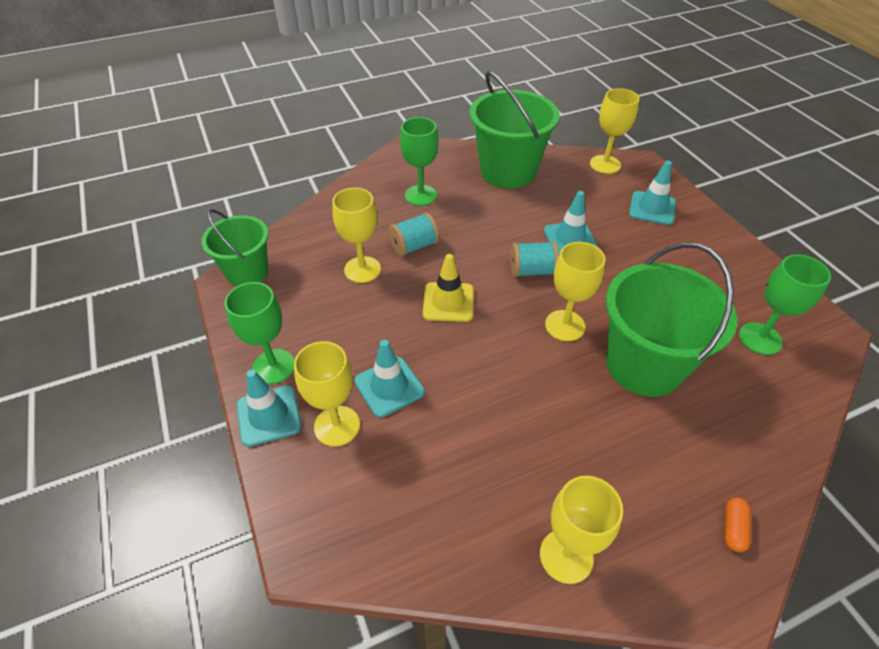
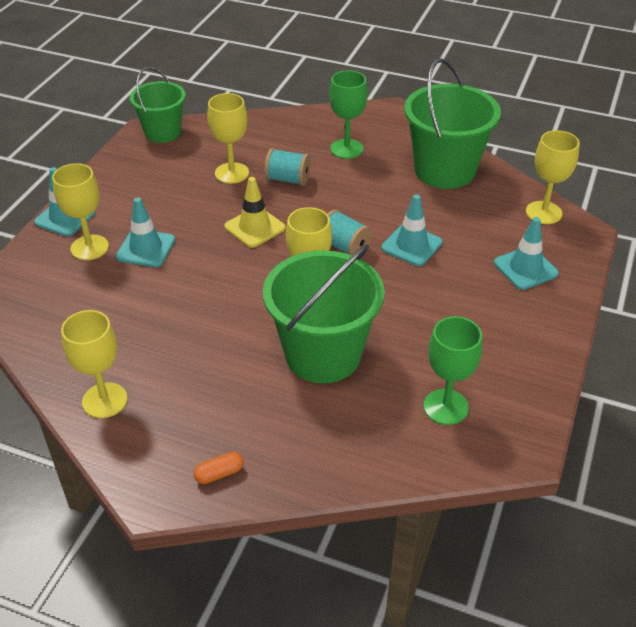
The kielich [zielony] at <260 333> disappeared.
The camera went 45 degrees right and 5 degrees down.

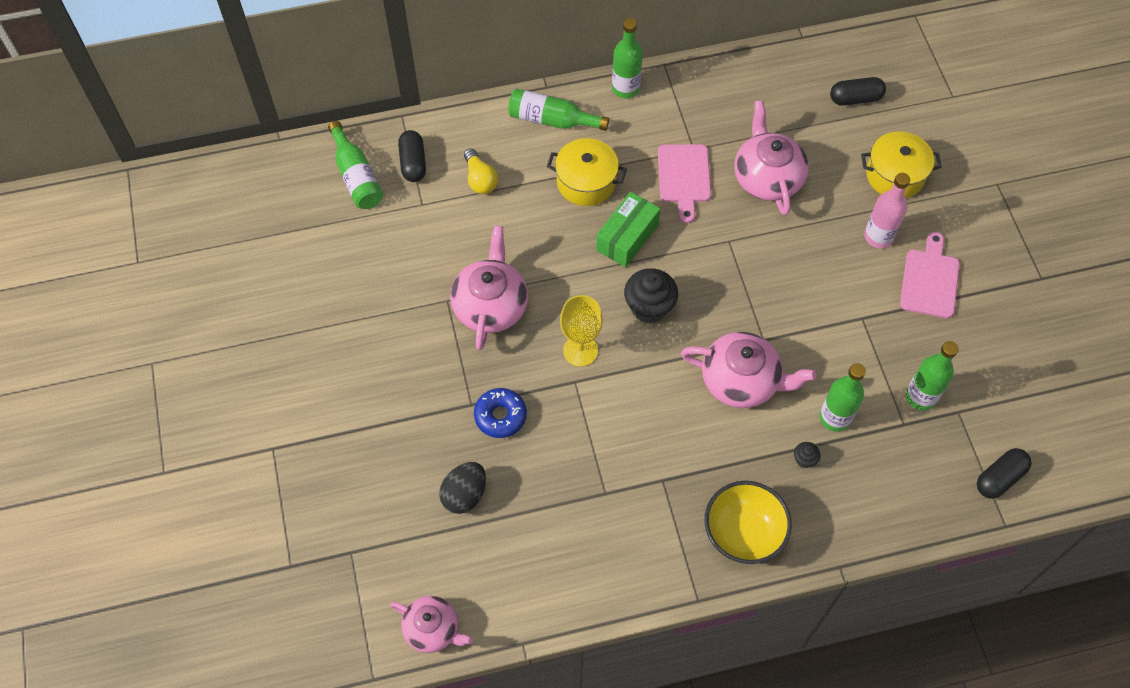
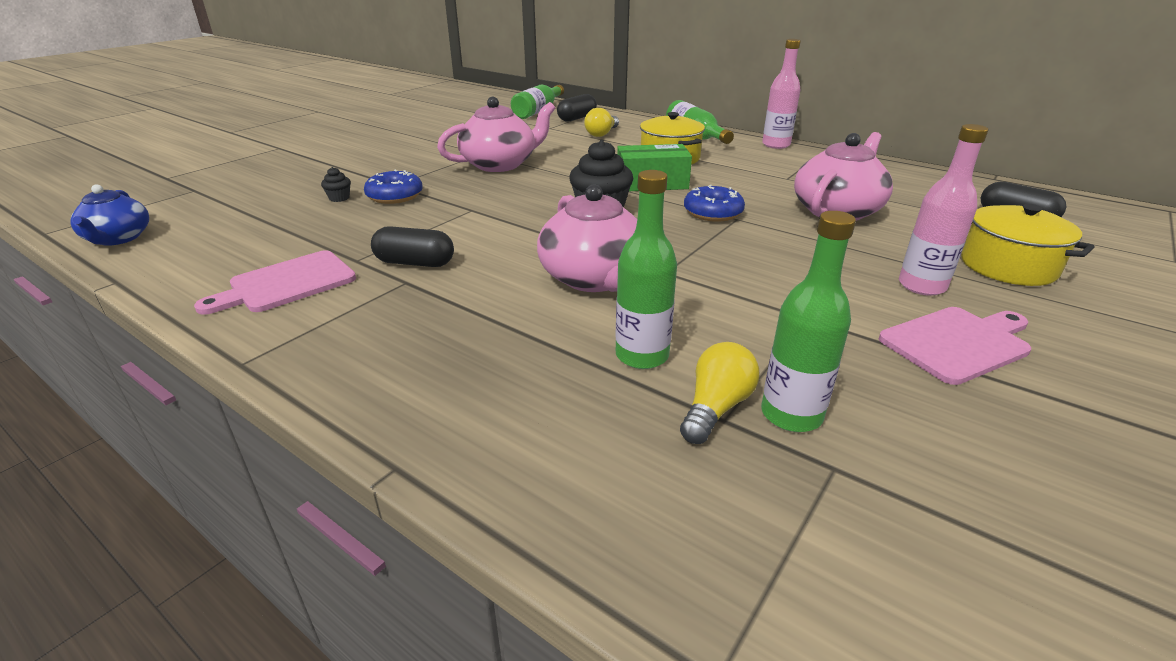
The jajko [czarny] at <462 488> disappeared.
The kielich [żółty] at <581 331> disappeared.
The miska [żółty] at <748 522> disappeared.
The żarówka [żółty] at <719 393> appeared.
The donut [niebieski] at <714 203> appeared.
The deska do krojenia [różowy] moved from <684 183> to <275 282>.
The muffinka [czarny] moved from <807 455> to <336 184>.
The kapsułka [czarny] moved from <1004 473> to <412 246>.
The imbryk [różowy] at <431 624> became the imbryk [niebieski] at <109 215>.
The butelka [zielony] at <627 58> became the butelka [różowy] at <781 94>.
The camera went 50 degrees right and 30 degrees down.

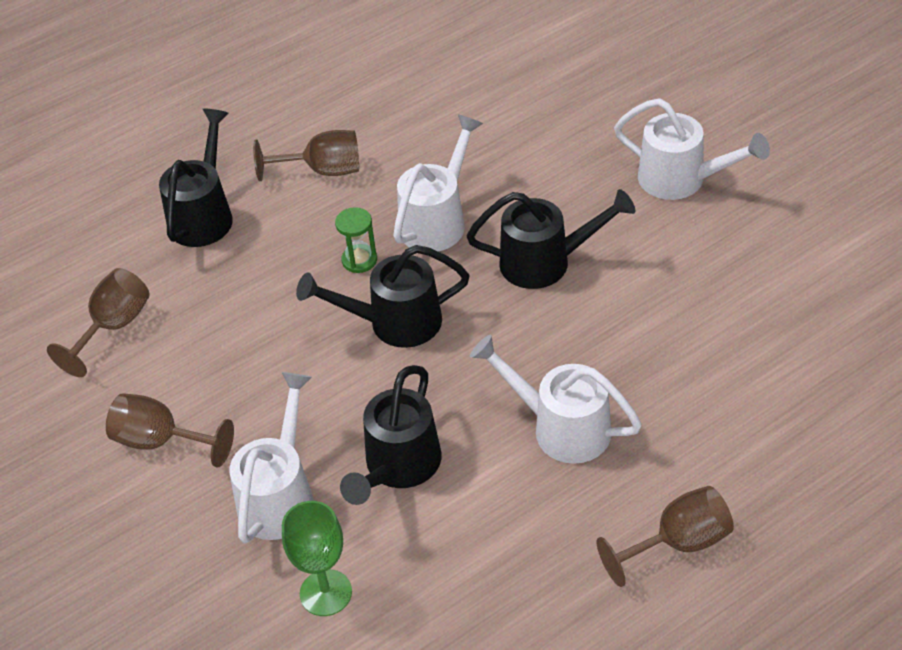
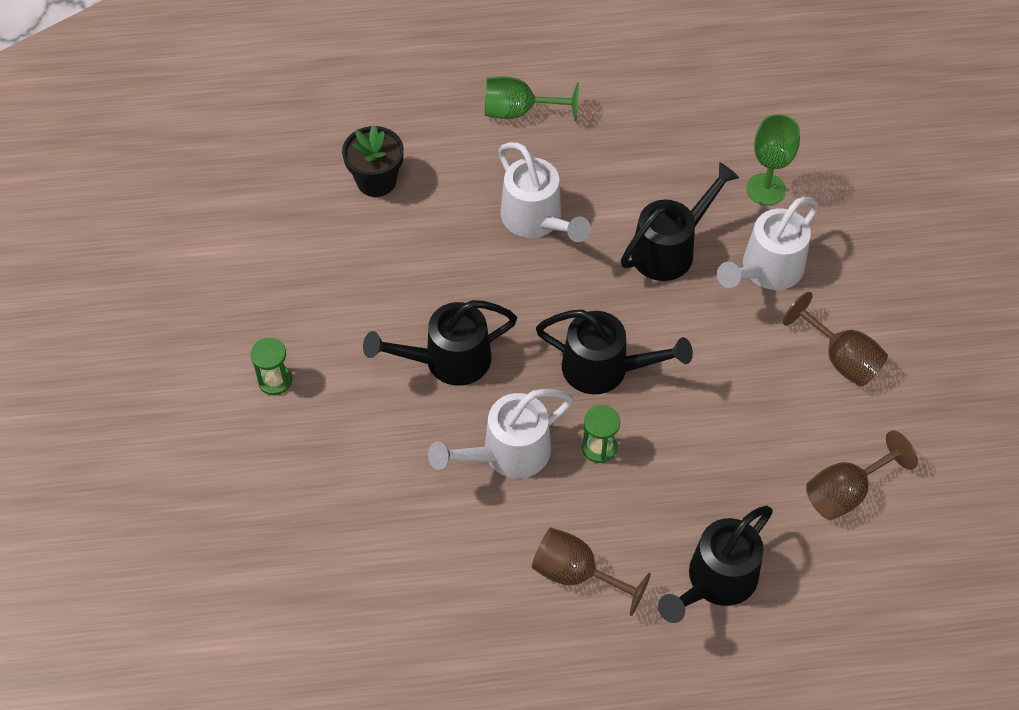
The doniczka [czarny] at <373 161> appeared.
The konewka [biały] at <692 149> was replaced by the klepsydra [zielony] at <271 366>.
The kielich [brązowy] at <665 536> became the kielich [zielony] at <532 99>.
The konewka [czarny] at <551 239> turned 45 degrees counterclockwise.
The camera went 155 degrees left and 10 degrees up.

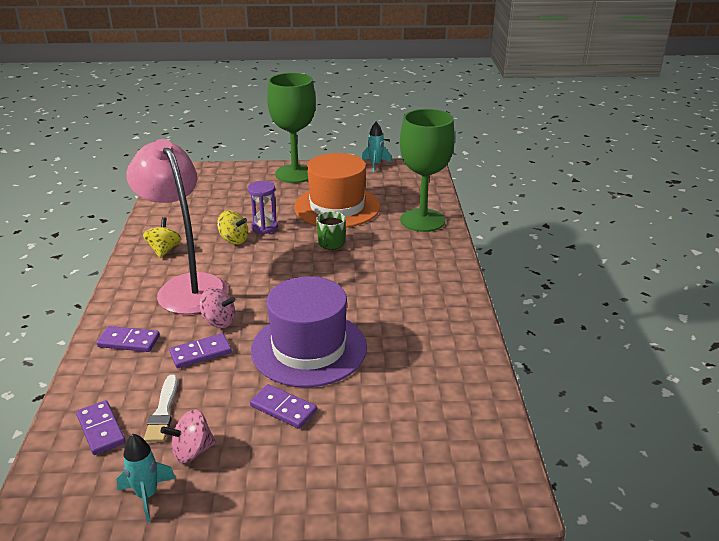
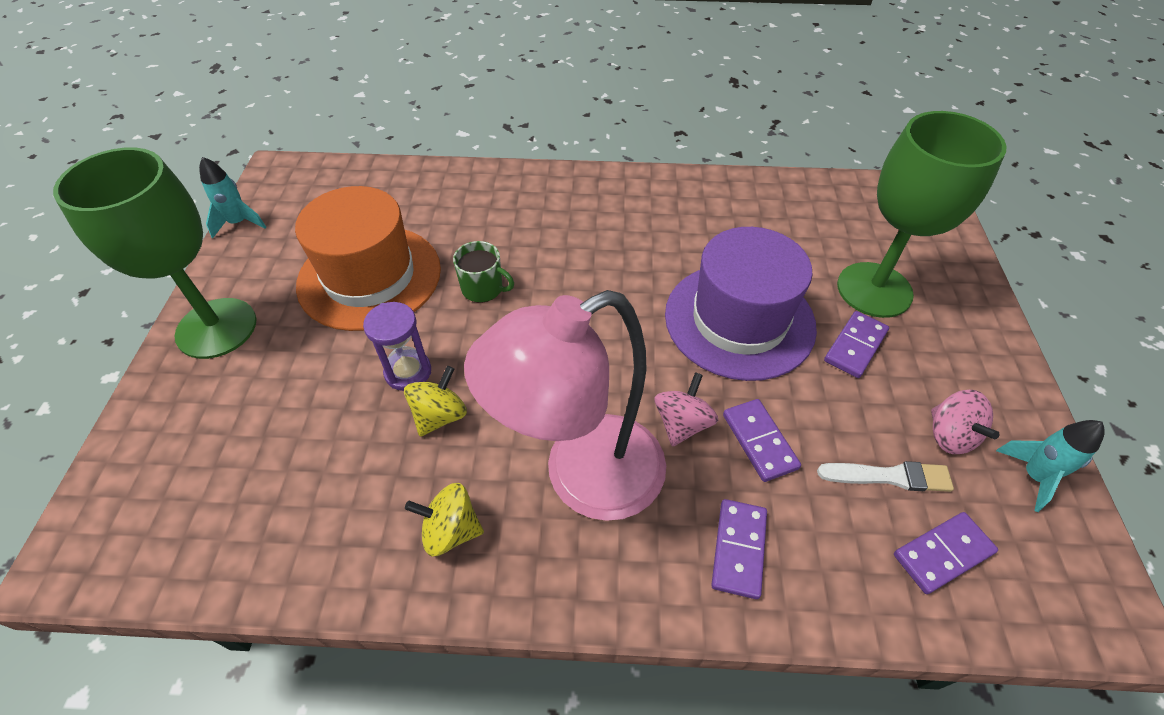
The kielich [zielony] moved from <427 170> to <921 214>.
The camera went 85 degrees left and 20 degrees up.

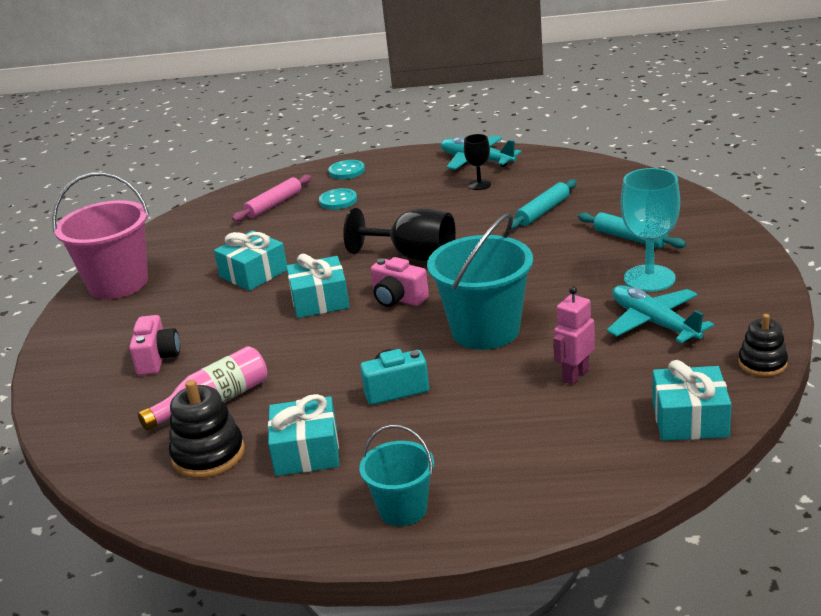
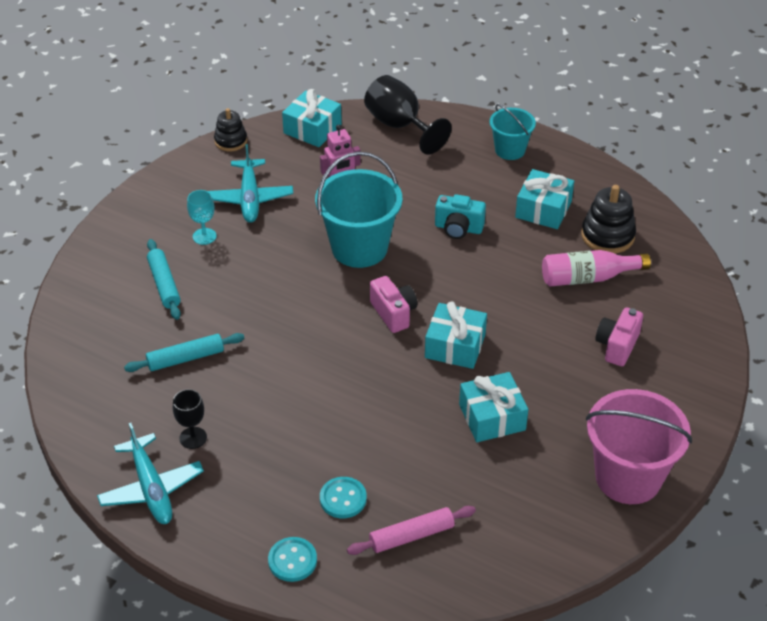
The kielich [czarny] moved from <399 235> to <408 115>.
The kielich [turkusowy] at <650 230> changed to 0.55 times the size.
The camera went 155 degrees left and 15 degrees up.

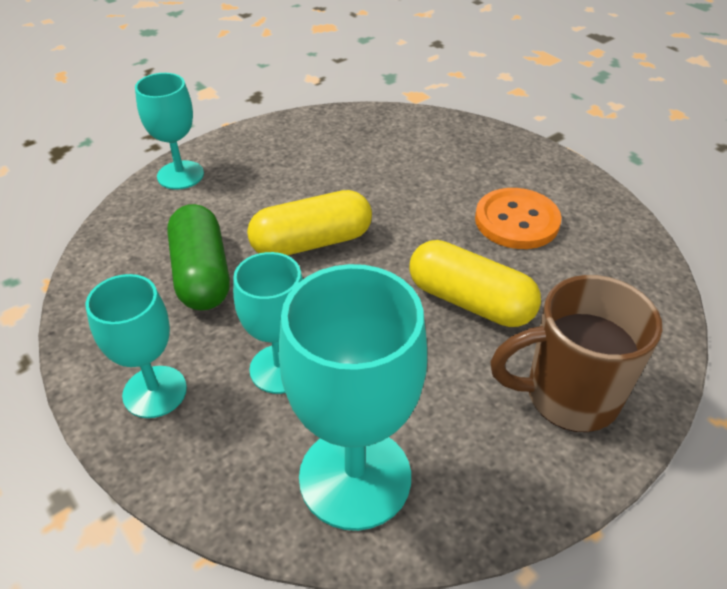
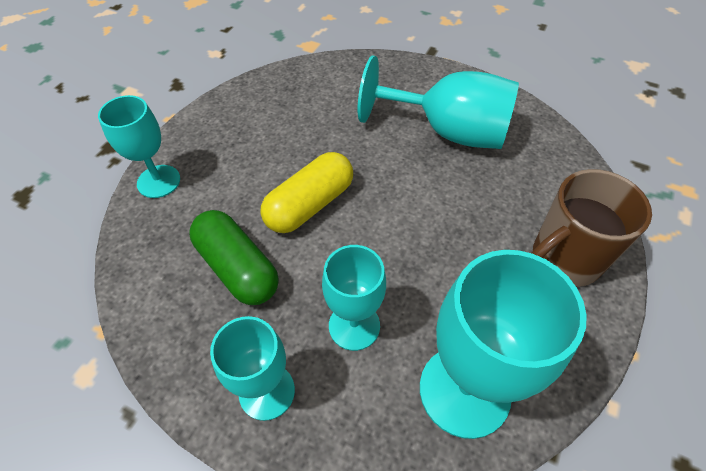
The kapsułka [żółty] at <475 283> disappeared.
The guzik [pomarańczowy] at <518 218> was replaced by the kielich [turkusowy] at <438 102>.
The camera went 25 degrees left and 10 degrees up.

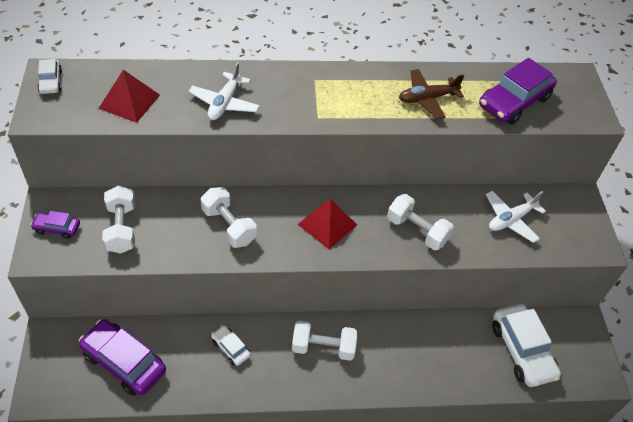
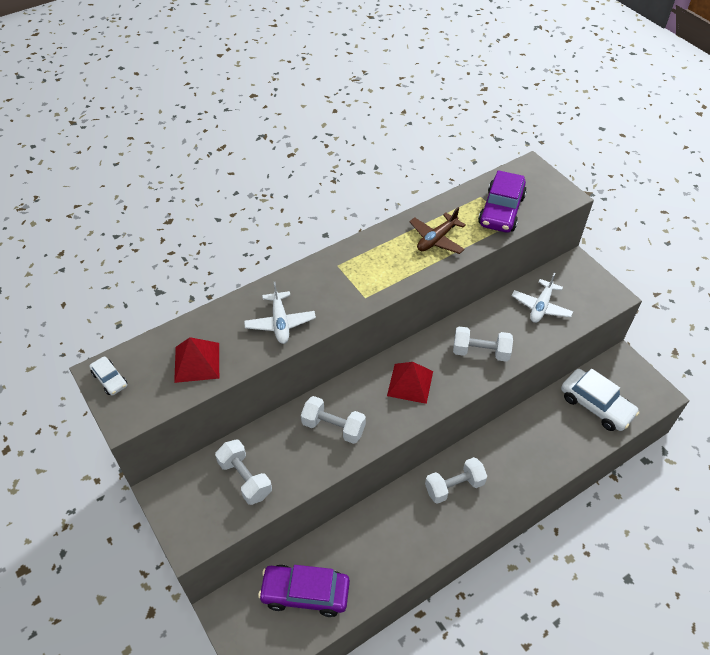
The samochód [fioletowy] at <55 225> disappeared.
The samochód [biały] at <230 345> disappeared.
The camera went 25 degrees left and 0 degrees up.

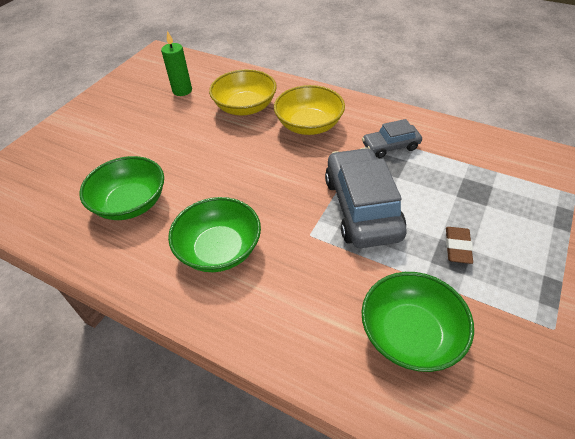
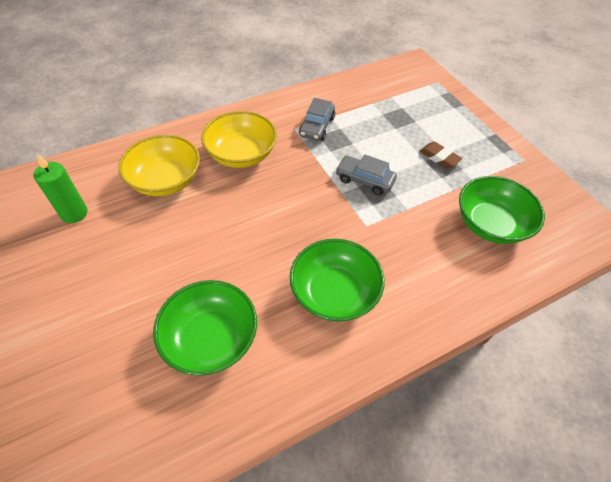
The samochód [szary] at <366 198> changed to 0.54 times the size.
The camera went 60 degrees left and 5 degrees up.

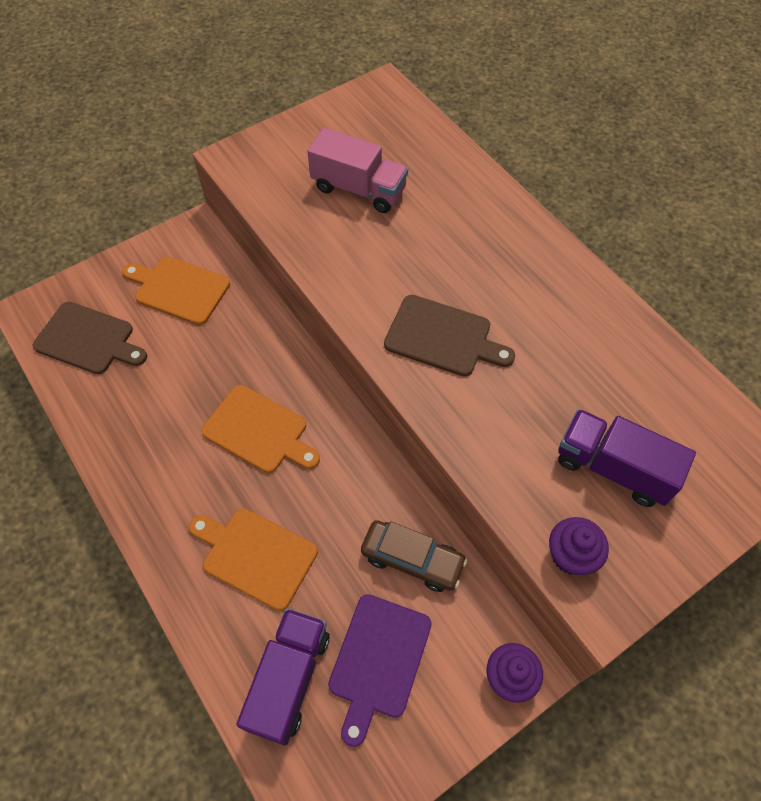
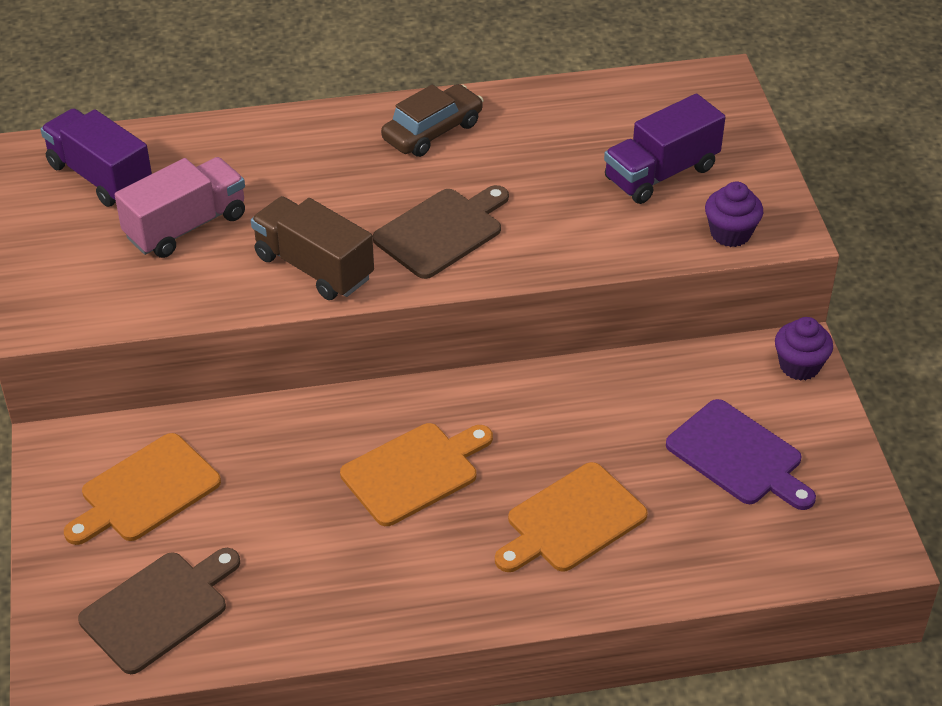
The ciężarówka [brązowy] at <312 248> appeared.
The ciężarówka [fioletowy] moved from <283 677> to <96 157>.
The samochód [brązowy] moved from <414 556> to <432 120>.
The camera went 65 degrees left and 15 degrees down.

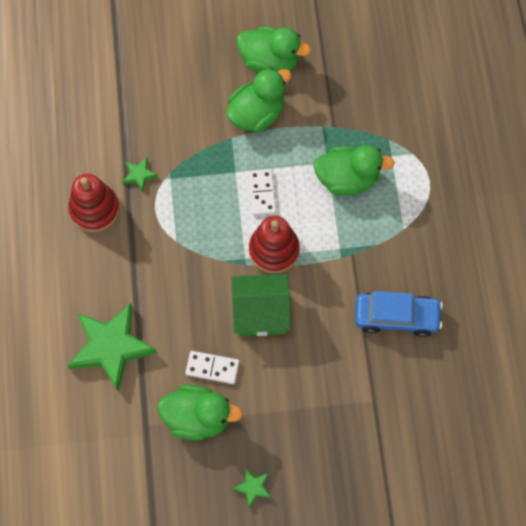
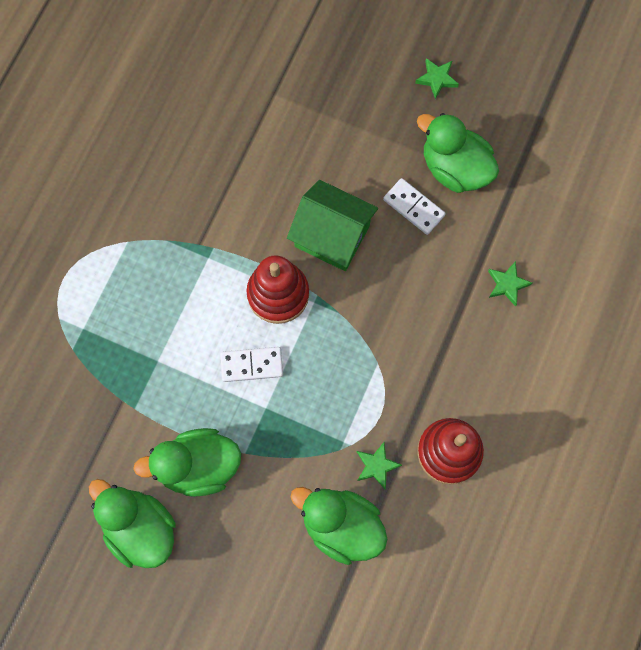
The samochód [niebieski] at <399 314> disappeared.
The kaczka [zielony] moved from <354 170> to <339 526>.
The kostka domina [biały] at <262 192> turned 60 degrees clockwise.
The gwiazda [zielony] at <112 347> changed to 0.43 times the size.
The camera went 150 degrees left and 5 degrees up.

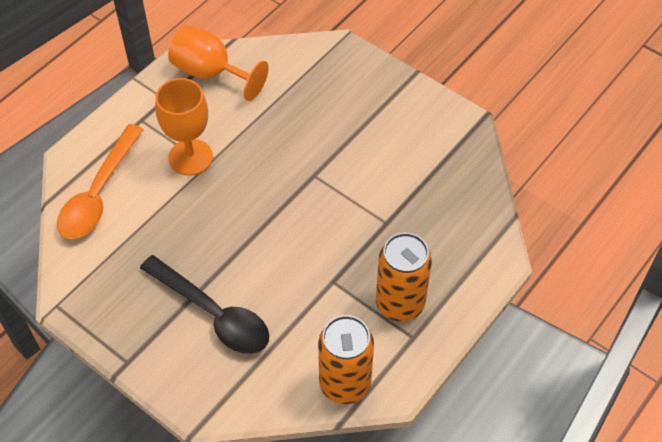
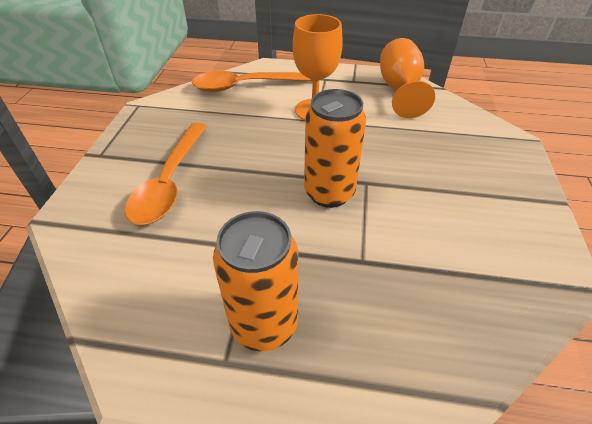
The puszka [pomarańczowy] moved from <346 359> to <335 148>.
The łyżka [czarny] at <204 304> became the łyżka [pomarańczowy] at <166 174>.
The camera went 60 degrees right and 10 degrees down.

